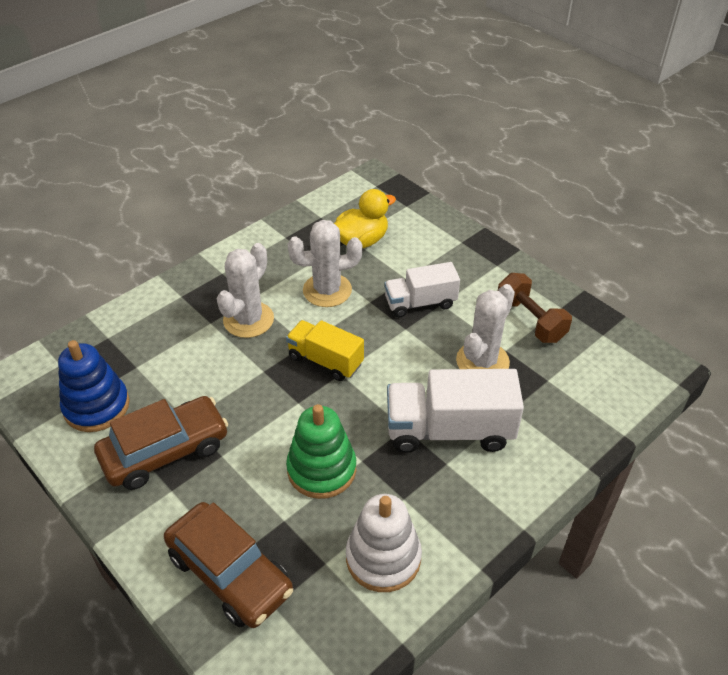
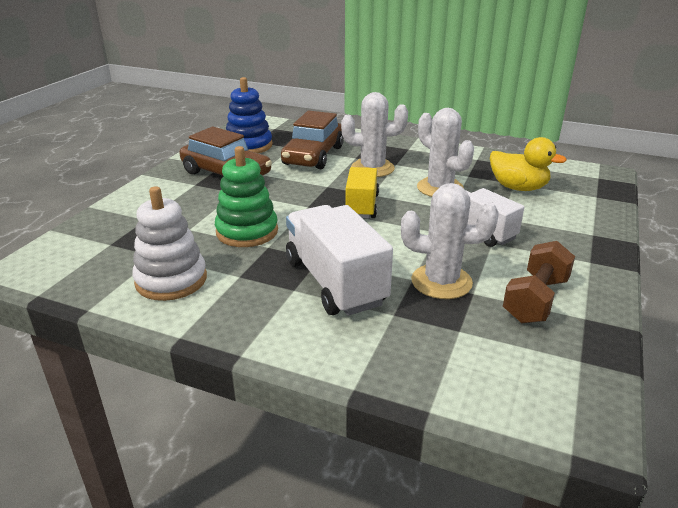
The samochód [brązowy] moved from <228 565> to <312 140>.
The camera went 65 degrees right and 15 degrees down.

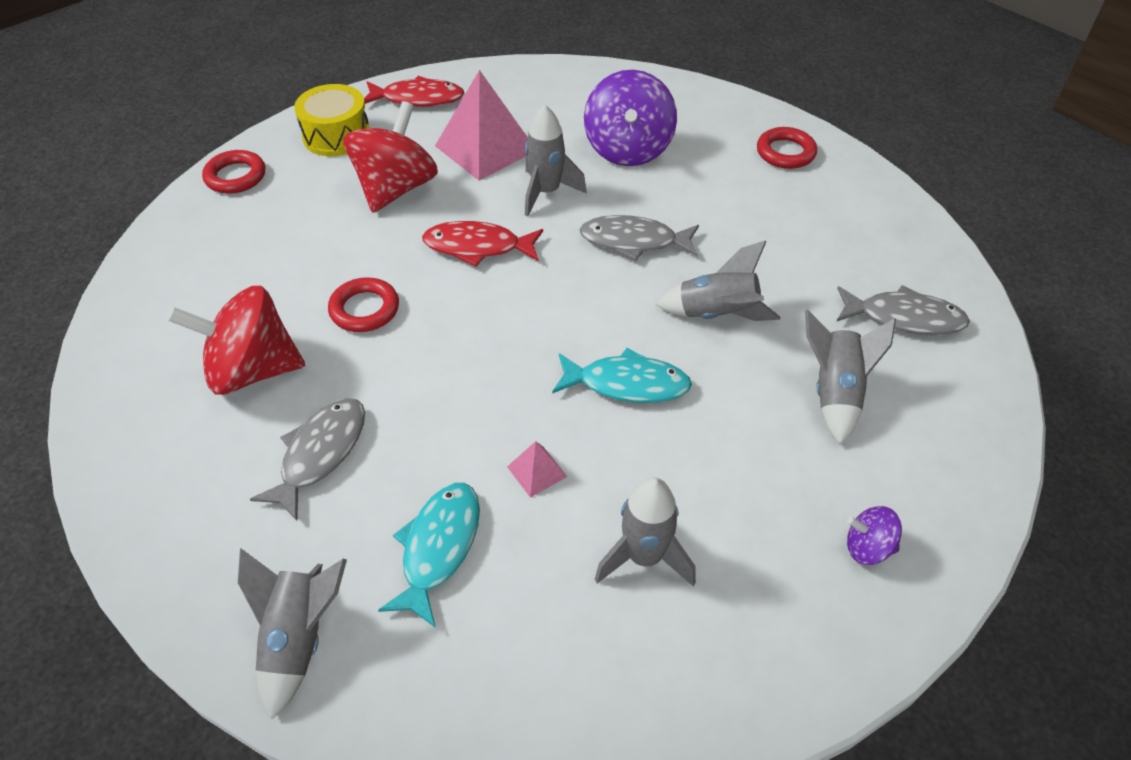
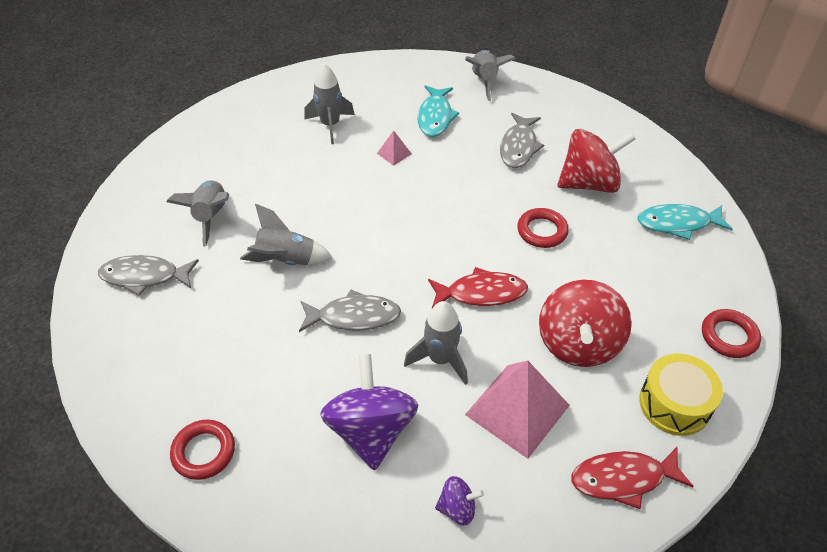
The ryba [turkusowy] moved from <622 375> to <685 222>.
The bączek [fioletowy] moved from <874 535> to <459 501>.
The camera went 170 degrees right and 0 degrees up.

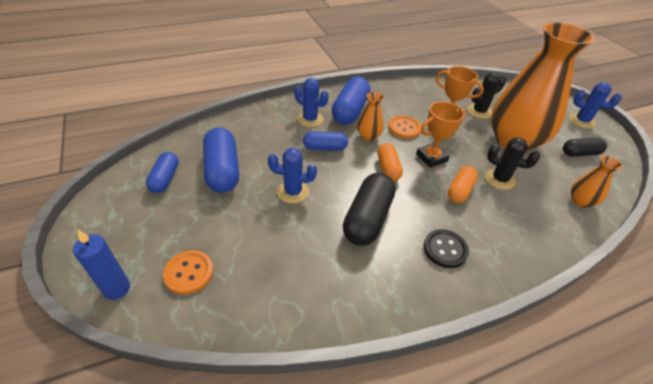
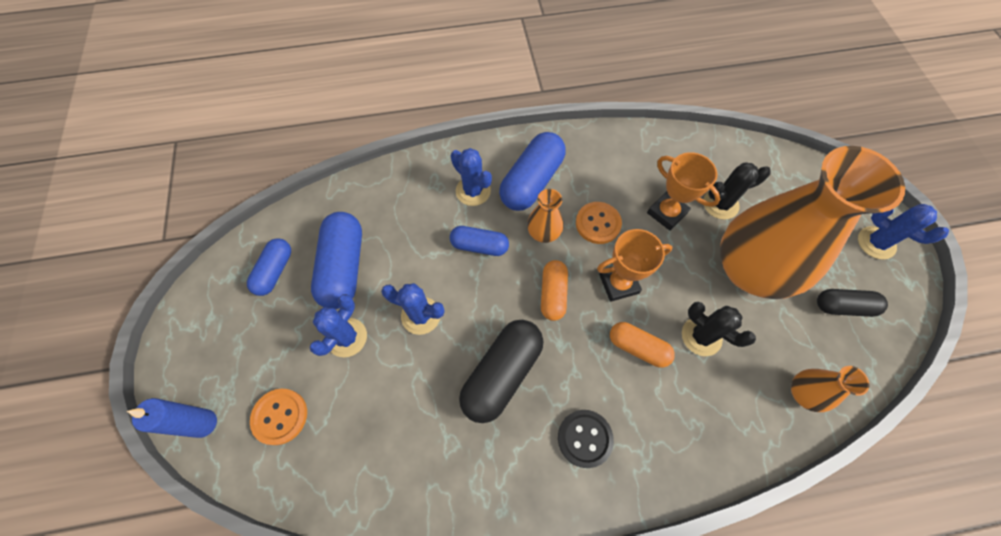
The kaktus [niebieski] at <338 325> appeared.
The kapsułka [pomarańczowy] at <463 184> turned 75 degrees clockwise.
The camera went 15 degrees right and 20 degrees up.

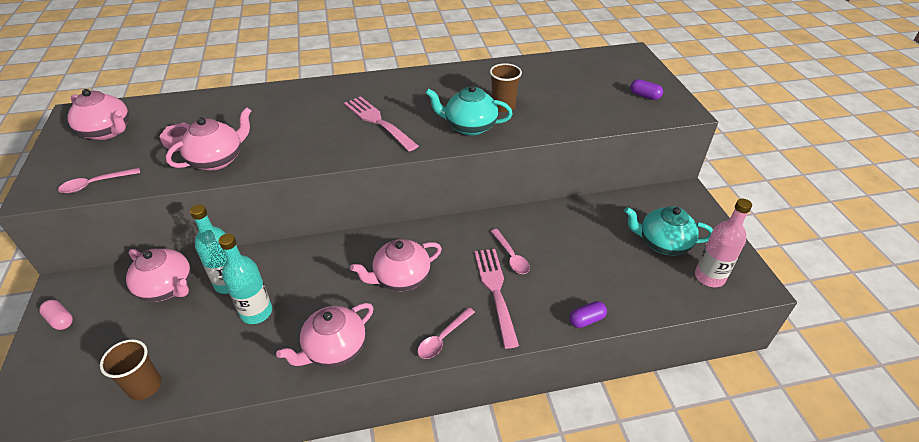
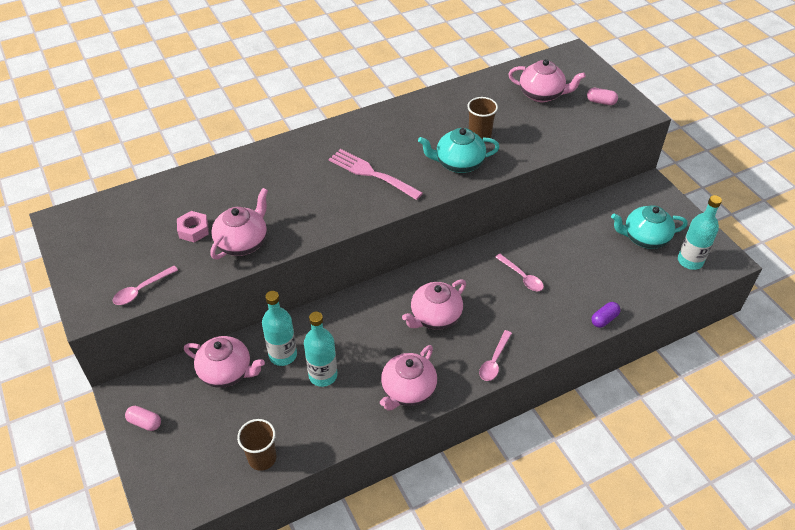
The widelec [różowy] at <496 299> disappeared.
The imbryk [różowy] moved from <98 114> to <547 80>.
The kapsułka [fioletowy] at <646 89> became the kapsułka [różowy] at <602 96>.
The butelka [różowy] at <723 243> became the butelka [turkusowy] at <700 232>.
The camera went 15 degrees left and 5 degrees up.

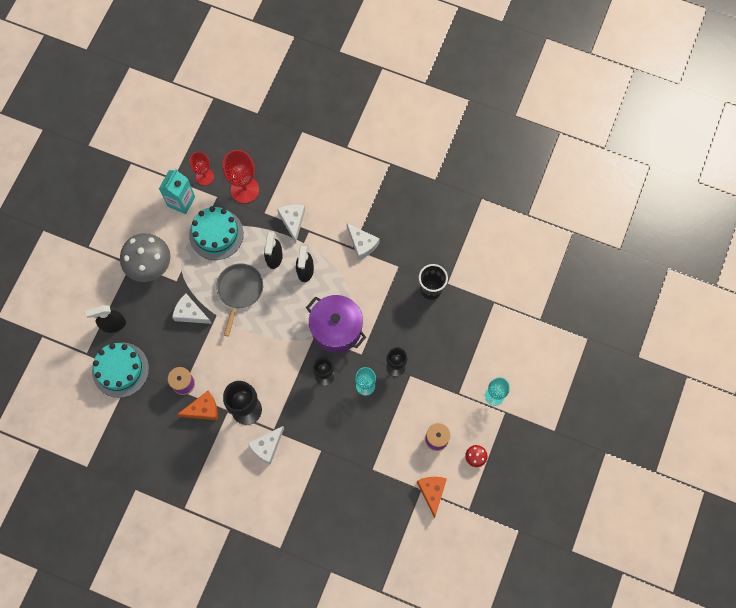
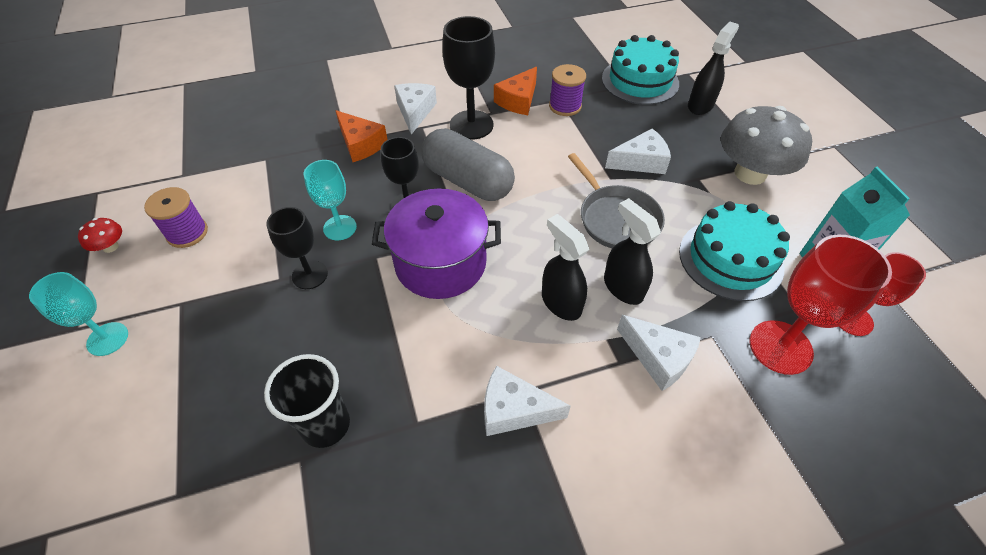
The kapsułka [szary] at <468 164> appeared.
The ser [pomarańczowy] moved from <432 497> to <361 136>.
The camera went 140 degrees right and 20 degrees down.

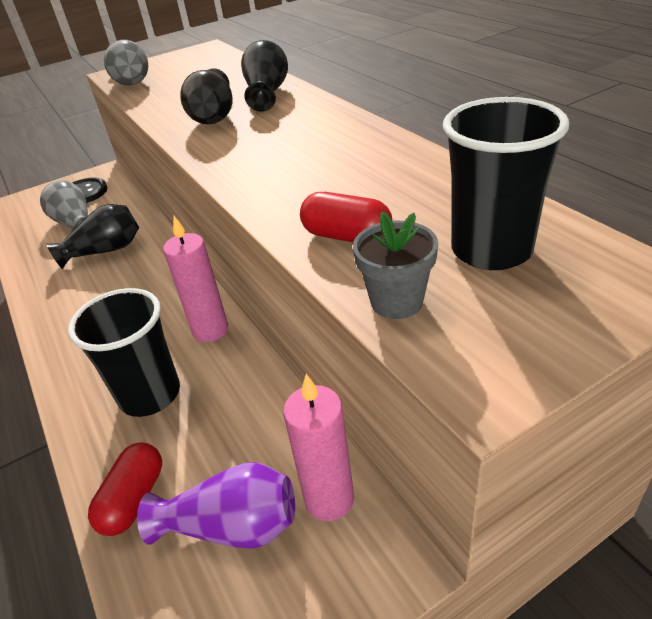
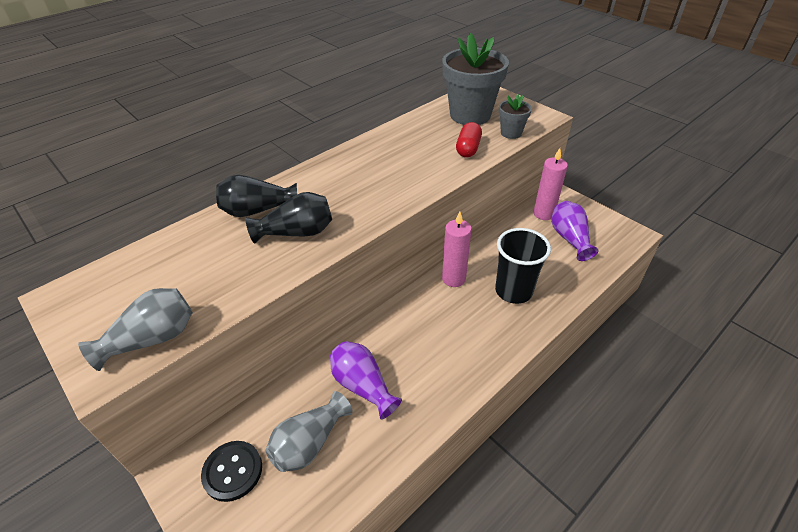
The kapsułka [czerwony] at <125 489> disappeared.
The szklanka [czarny] at <506 183> was replaced by the doniczka [szary] at <475 79>.
The wazon [czarny] at <92 236> became the wazon [fioletowy] at <366 380>.
The camera went 105 degrees left and 5 degrees up.

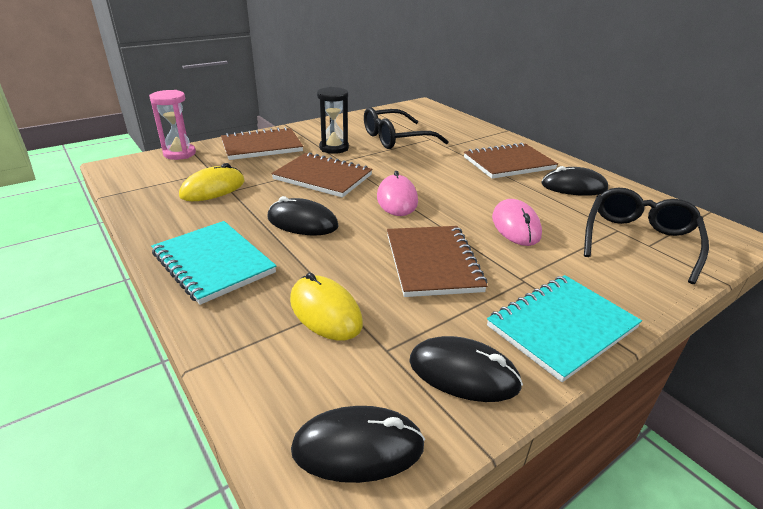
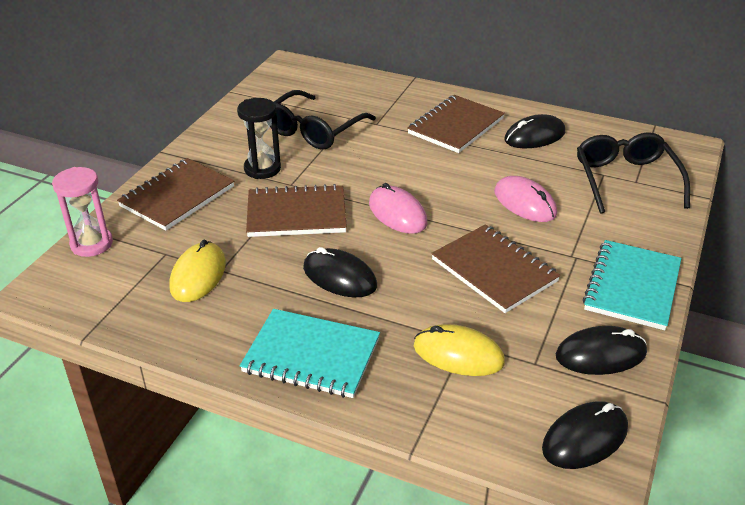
The myszka [czarny] at <303 215> turned 45 degrees clockwise.
The camera went 30 degrees left and 5 degrees up.

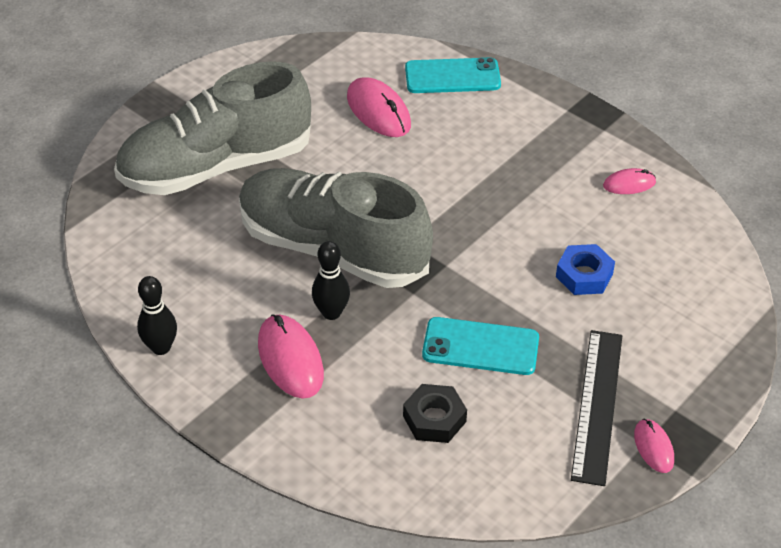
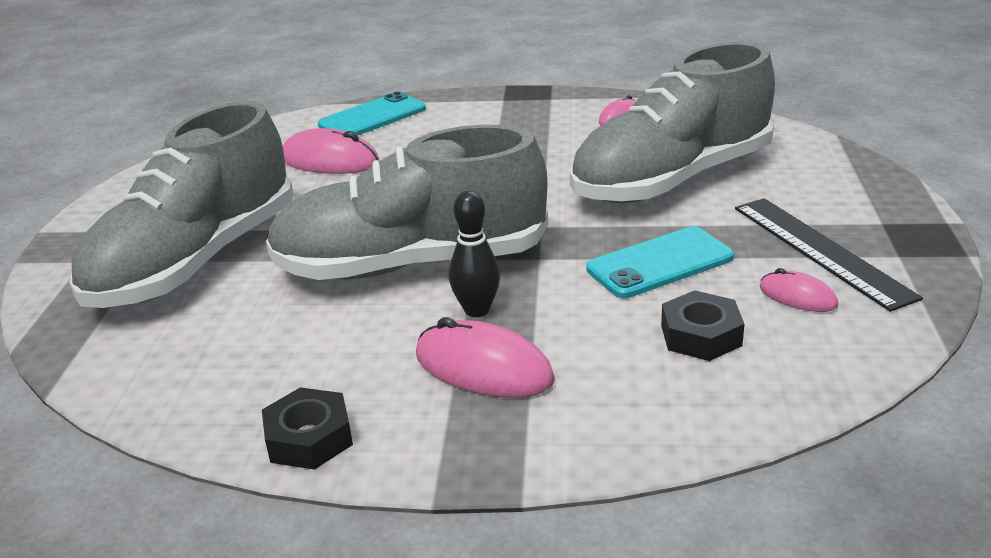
The myszka [różowy] moved from <654 446> to <799 290>.
The kręgiel [czarny] at <157 315> was replaced by the nakrętka [czarny] at <307 428>.
The nakrętka [niebieski] at <585 269> was replaced by the but [szary] at <672 122>.
The camera went 35 degrees left and 15 degrees down.

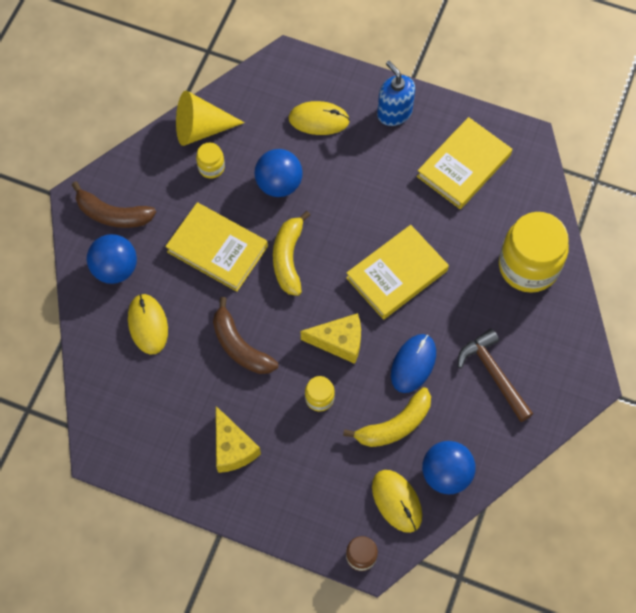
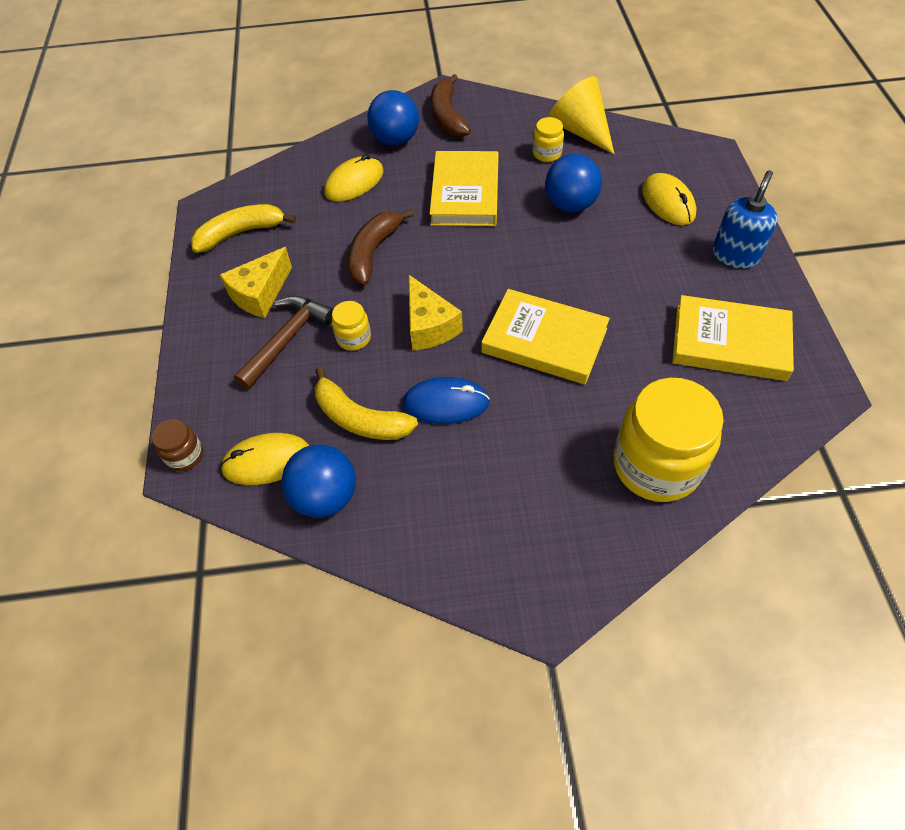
The banan [żółty] moved from <291 253> to <243 228>.
The młotek [brązowy] moved from <495 375> to <283 342>.
The myszka [żółty] at <397 501> turned 45 degrees clockwise.
The camera went 65 degrees right and 10 degrees down.

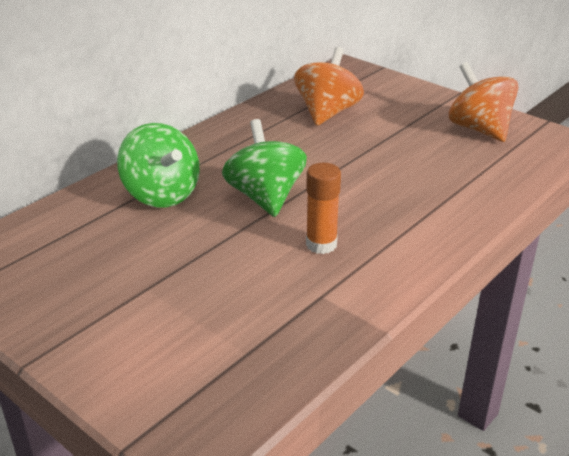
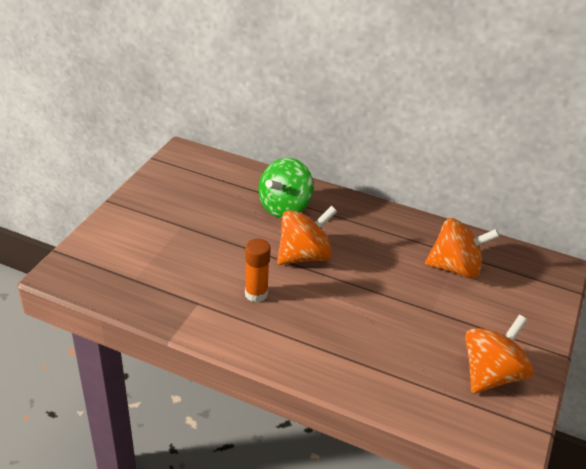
The bączek [zielony] at <264 168> became the bączek [pomarańczowy] at <307 235>.
The camera went 70 degrees right and 5 degrees up.

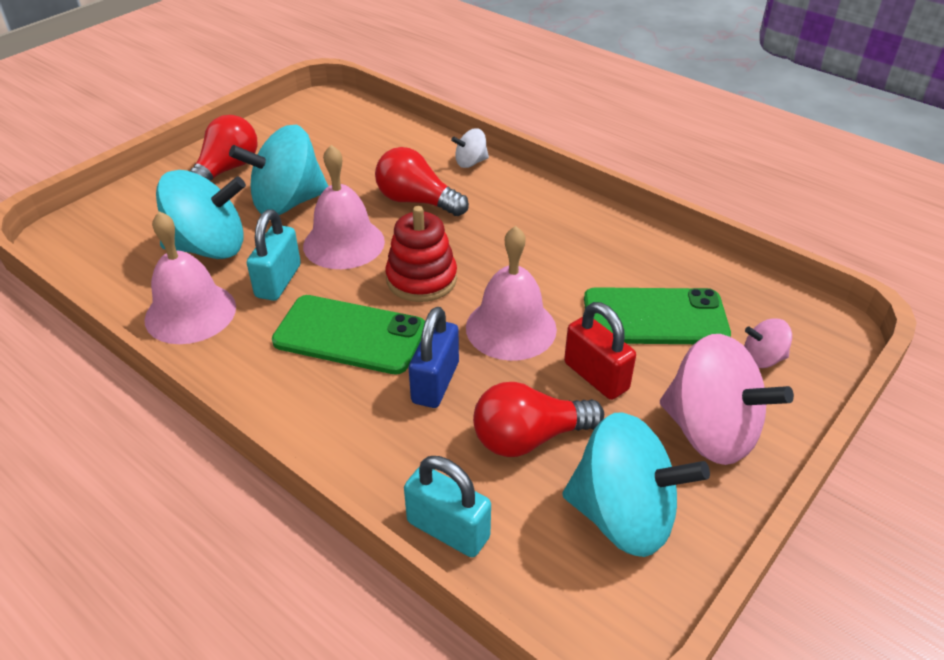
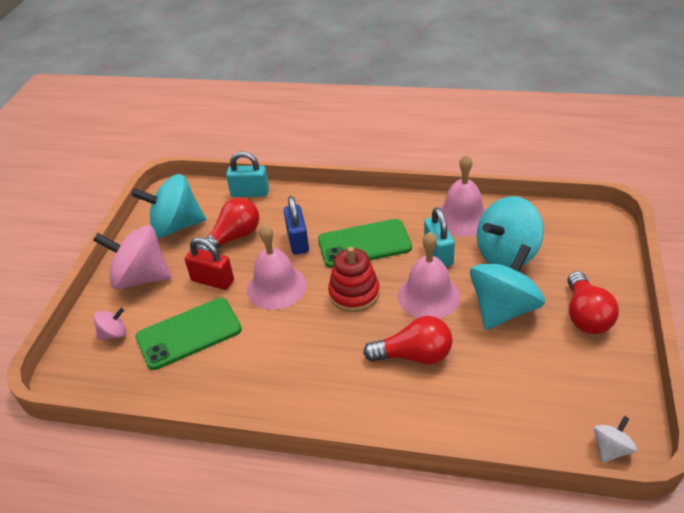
The bączek [biały] moved from <470 148> to <615 439>.
The camera went 155 degrees right and 0 degrees up.

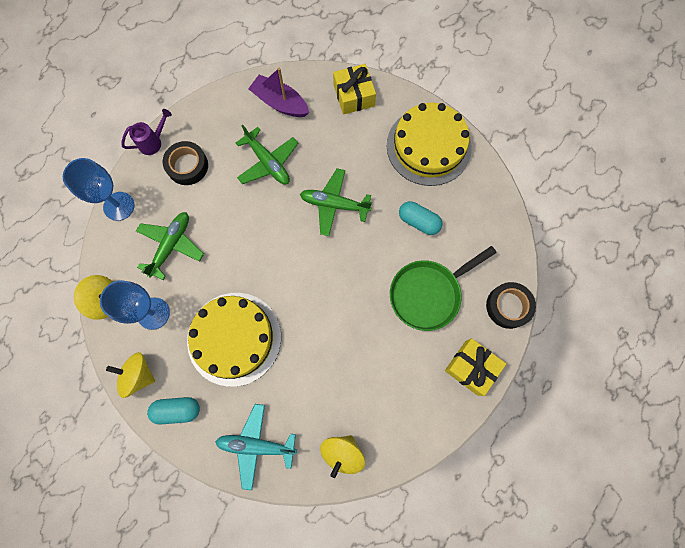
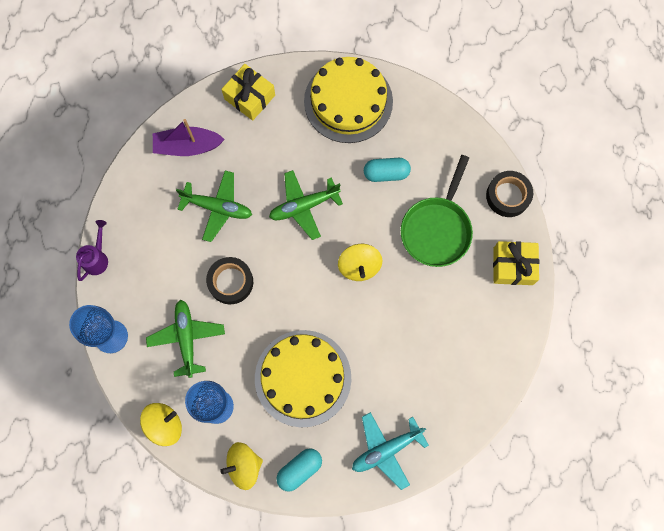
The taśma klejąca [czarny] moved from <185 163> to <229 280>.
The bączek [żółty] moved from <342 456> to <360 262>.
The camera went 35 degrees left and 0 degrees up.

